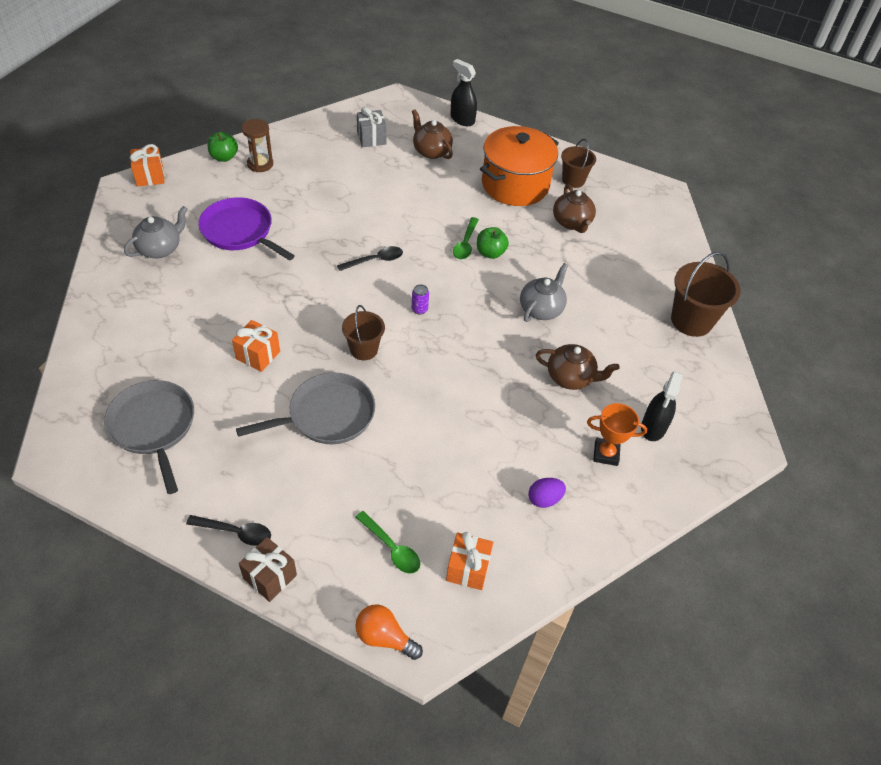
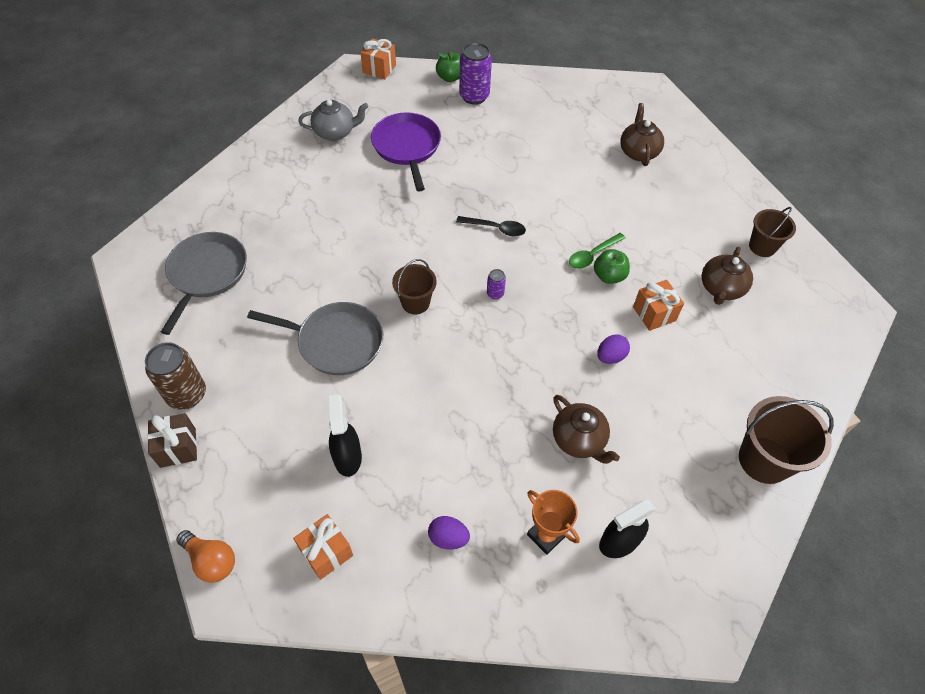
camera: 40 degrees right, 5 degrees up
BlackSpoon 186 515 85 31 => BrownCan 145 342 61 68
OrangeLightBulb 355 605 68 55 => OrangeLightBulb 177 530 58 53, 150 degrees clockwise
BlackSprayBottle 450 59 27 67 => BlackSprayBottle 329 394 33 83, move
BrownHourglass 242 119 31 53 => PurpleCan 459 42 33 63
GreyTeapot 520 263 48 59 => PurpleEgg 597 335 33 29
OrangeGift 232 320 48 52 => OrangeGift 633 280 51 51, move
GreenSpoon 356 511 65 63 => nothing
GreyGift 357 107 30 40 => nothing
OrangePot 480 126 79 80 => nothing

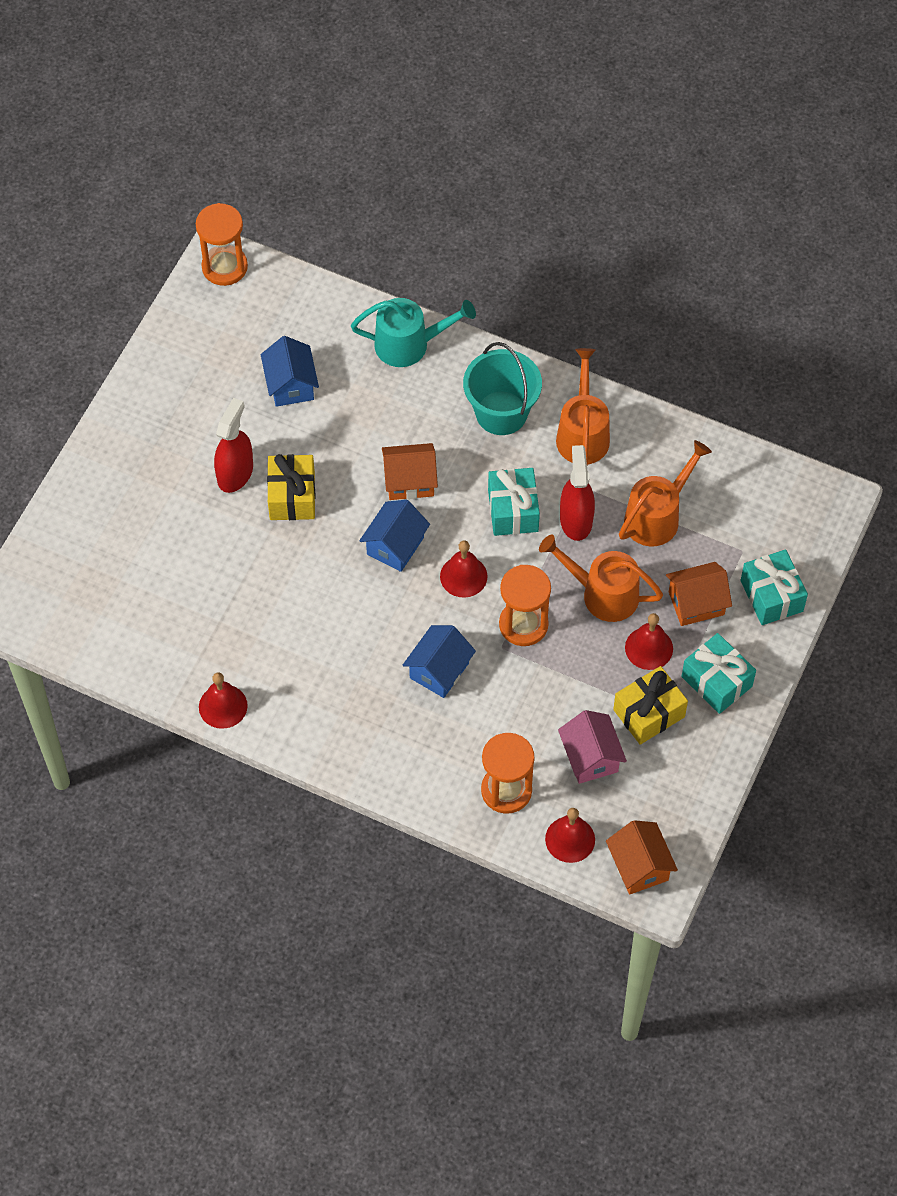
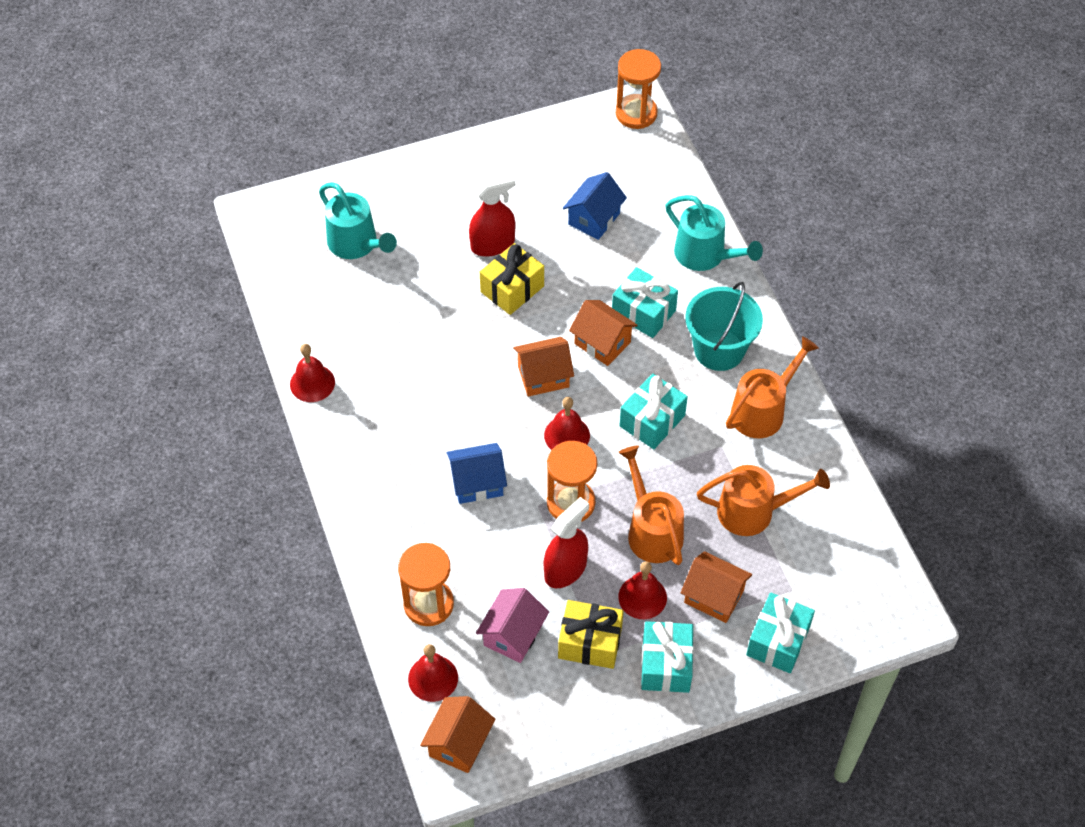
camera: 45 degrees right, 5 degrees down
nothing => TurquoiseWateringCan 319 182 78 77
BlueHouse 360 500 70 72 => OrangeHouse 513 337 61 60
RedSprayBottle 560 445 35 96 => RedSprayBottle 544 497 45 91, move
nothing => TurquoiseGift 612 267 66 71

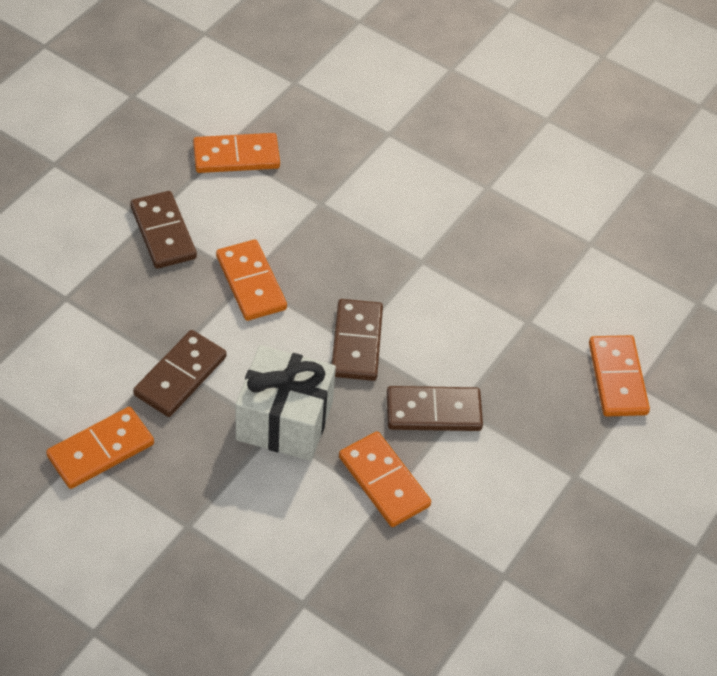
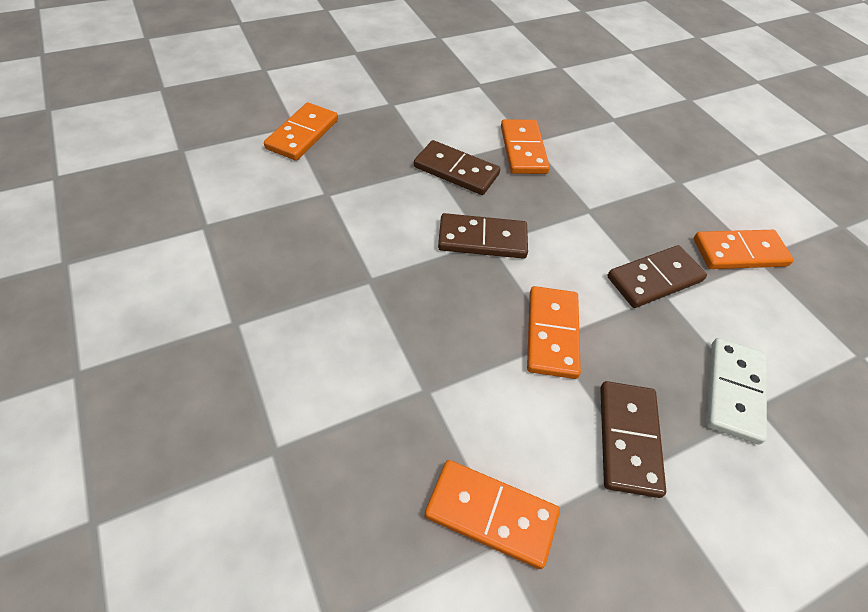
camera: 150 degrees left, 0 degrees up
BrownDomino 332 299 51 82 => BrownDomino 438 213 90 46, 60 degrees clockwise
nothing => WhiteDomino 706 338 61 107
WhiteGift 235 345 101 116 => nothing

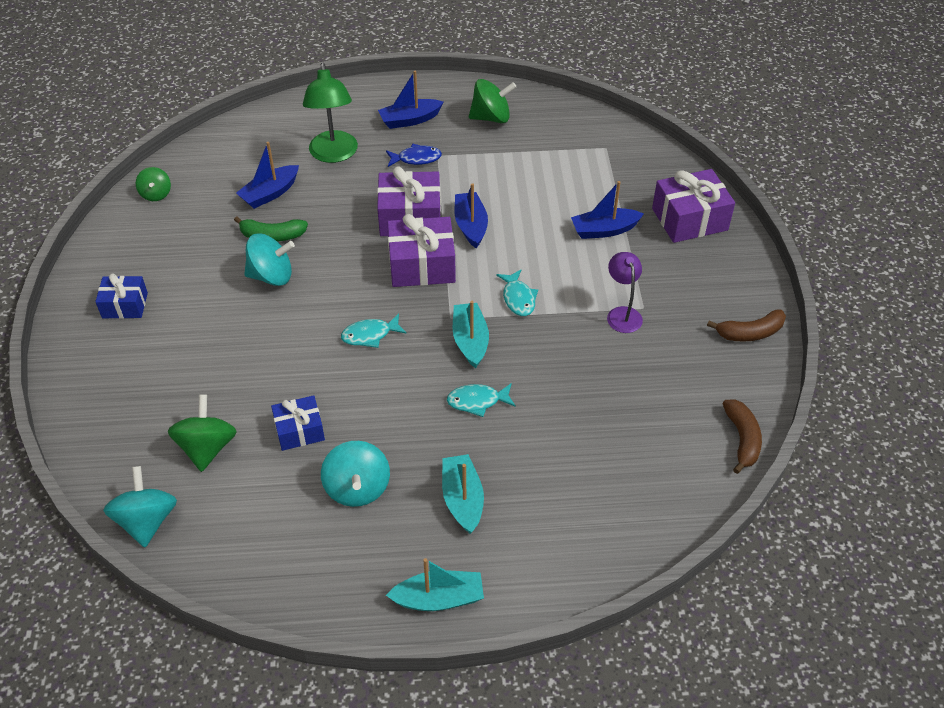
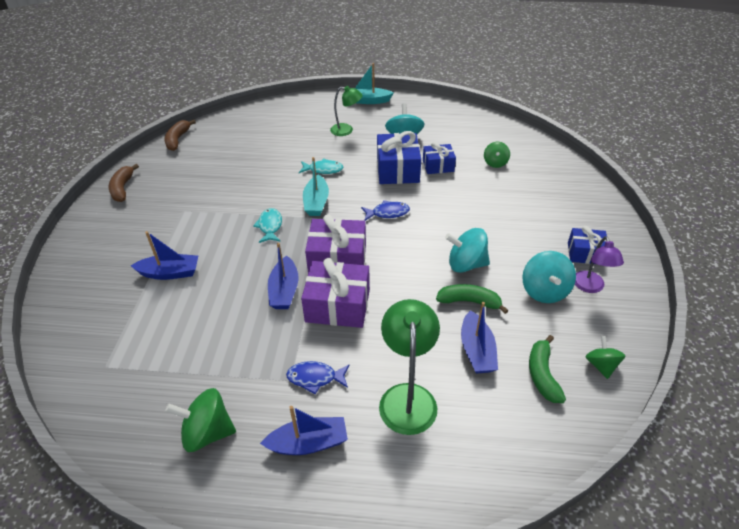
camera: 170 degrees left, 5 degrees down
BrownBanana 707 309 79 33 => BrownBanana 109 164 30 38, 90 degrees counterclockwise
TurquoiseBoat 442 454 42 80 => GreenLamp 330 86 33 50
TurquoiseFish 341 313 66 35 => BlueFish 361 200 49 21
nothing => BlueGift 377 131 44 53
BlueBoat 236 142 63 67 => BlueBoat 461 302 37 72, 120 degrees clockwise
GreenSpinningTop 168 395 69 77 => GreenSpinningTop 484 142 26 26, x0.63
TurquoiseSpinningTop 103 466 74 81 => TurquoiseSpinningTop 522 251 54 52, move
nothing => GreenBanana 529 335 37 68
PurpleLamp 607 252 36 81 => PurpleLamp 575 236 49 57, move
PurpleGift 652 169 83 74 => nothing

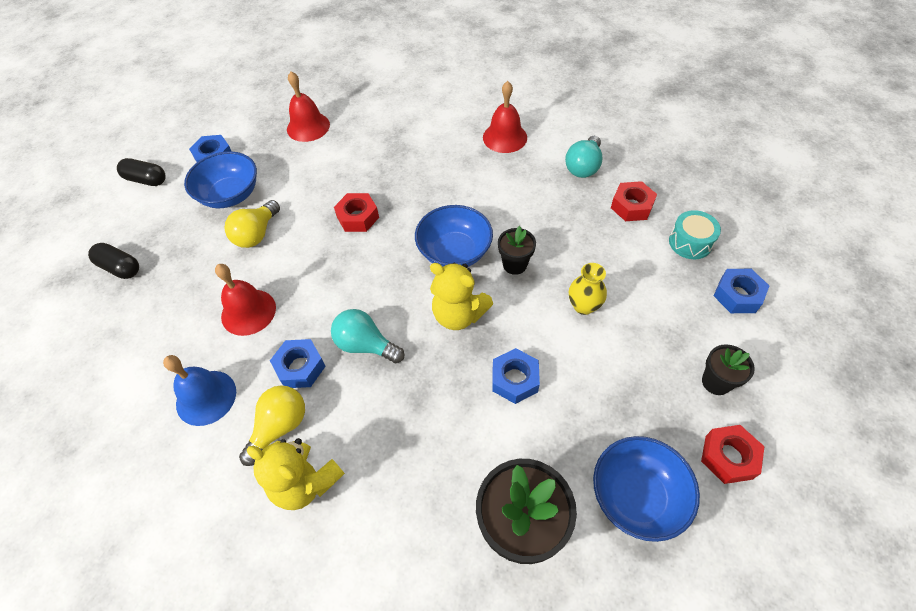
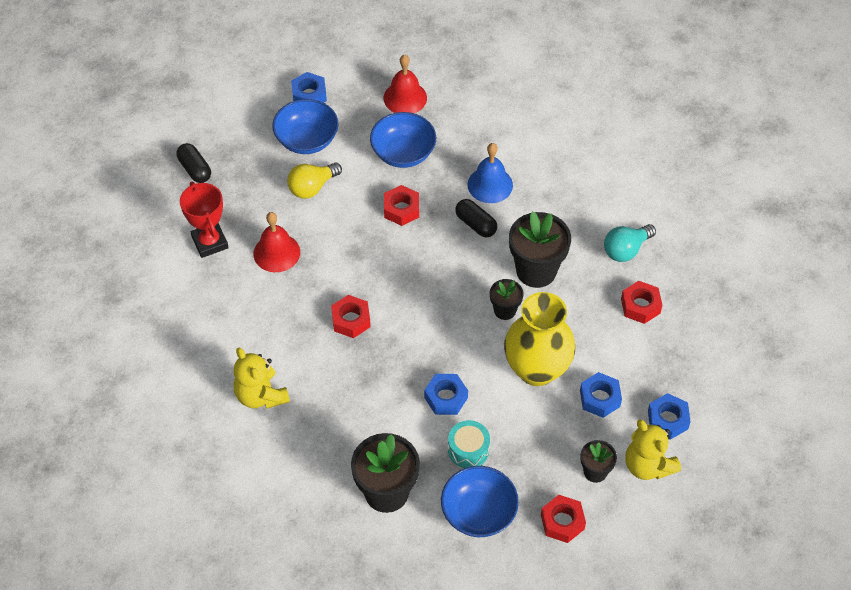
camera: 25 degrees right, 0 degrees up
nothing => RedTrophy 180 182 49 76
TurquoiseLightBulb 331 309 73 54 => RedNut 331 295 40 43
BlueBowl 415 205 78 62 => BlueBowl 370 112 66 56, move
TurquoiseDrum 669 210 52 49 => TurquoiseDrum 448 420 42 48, move
BlackCapsule 117 158 49 28 => BlackCapsule 455 199 42 38, move
BlueBell 163 355 73 71 => BlueBell 468 143 45 60, move
YellowVase 569 263 38 52 => YellowVase 504 292 71 94, x2.14
nothing => BlackFlowerPot 509 211 62 77
BlueNut 270 339 56 49 => BlueNut 580 372 42 46, move
YellowTeddyBear 430 263 63 67 => YellowTeddyBear 625 419 56 61, move
YellowLightBulb 239 385 66 81 => nothing
RedBell 483 81 44 72 => nothing

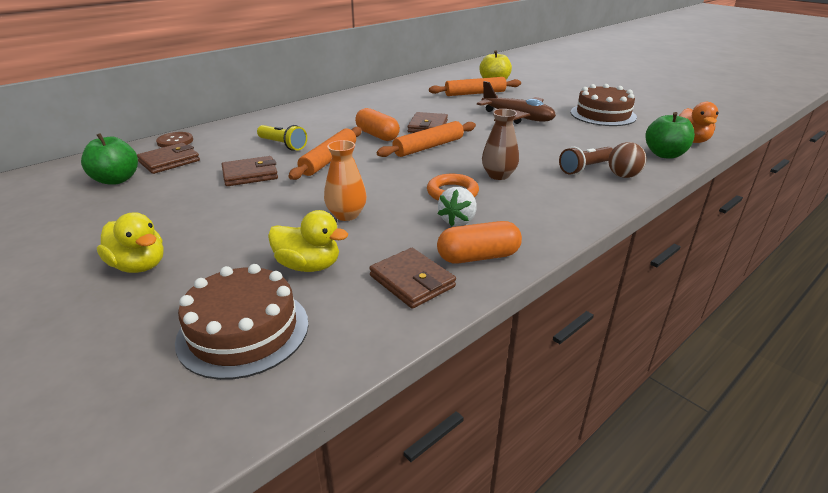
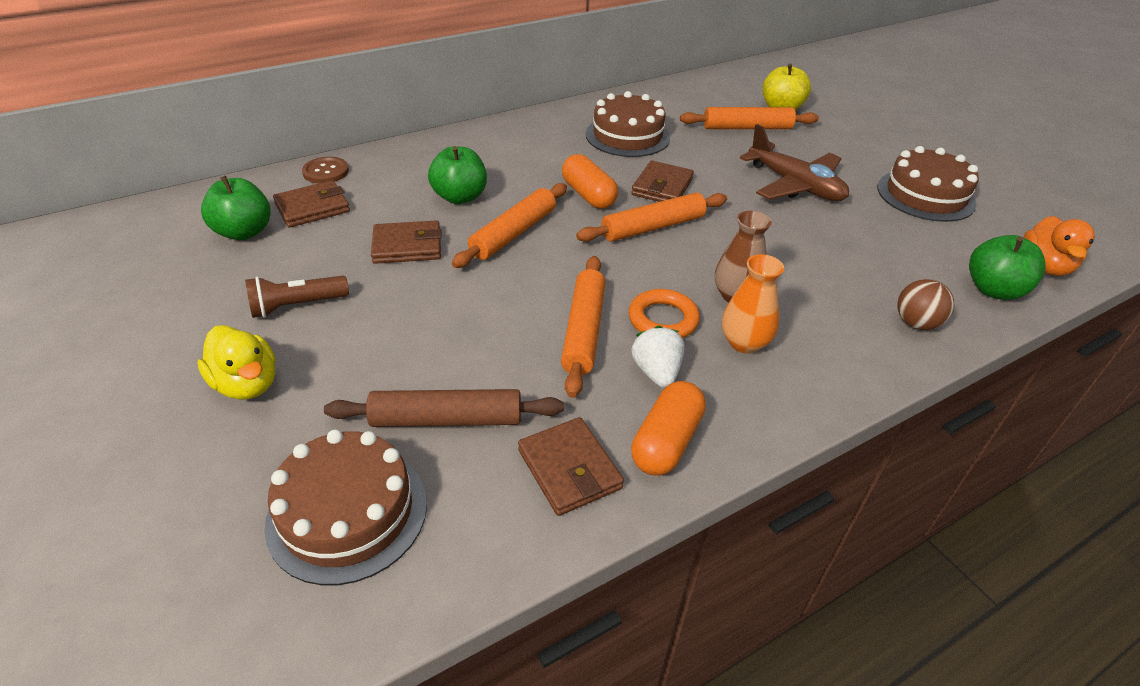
camera: 10 degrees right, 10 degrees up
BrownFlashlight 559 147 54 28 => BrownFlashlight 245 276 104 42, move
YellowDuck 268 210 80 62 => BrownRollingPin 324 389 240 38
YellowFlashlight 257 125 50 26 => GreenApple 428 146 59 58
nothing => OrangeRollingPin 561 256 44 142
nothing => BrownCake 586 91 84 66
OrangeCapsule 437 221 85 42 => OrangeCapsule 631 381 75 94, 60 degrees counterclockwise
WhiteStrawberry 438 187 39 39 => WhiteStrawberry 632 326 52 62, 135 degrees clockwise
OrangeVase 324 140 43 81 => OrangeVase 722 254 62 100, move

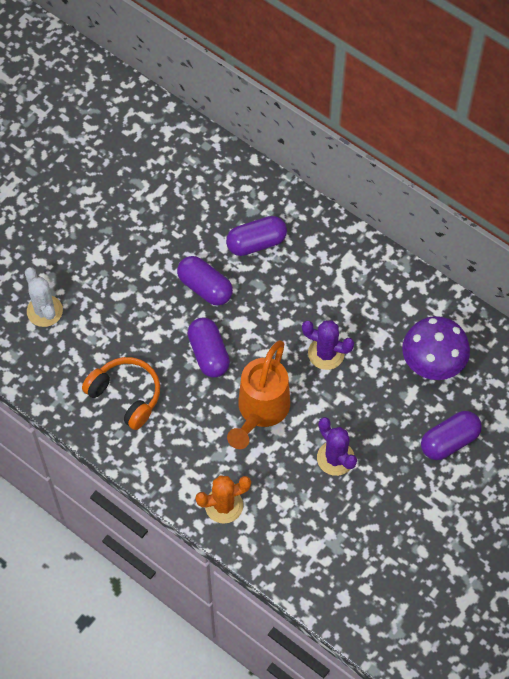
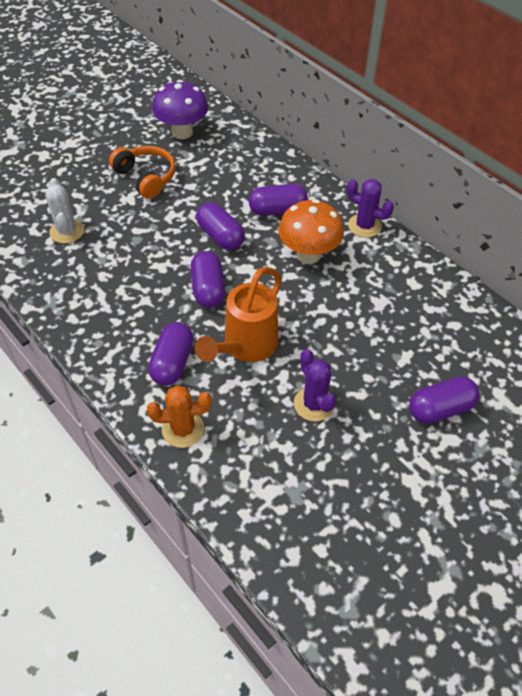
camera: 10 degrees right, 10 degrees down
OrangeHeadphones 82 357 78 73 => OrangeHeadphones 109 146 67 53, move
nothing => PurpleCapsule 148 322 45 64
PurpleMushroom 402 316 68 64 => PurpleMushroom 152 80 56 59, move
nothing => OrangeMushroom 278 199 66 65
PurpleCactus 302 320 52 50 => PurpleCactus 347 179 47 59, move

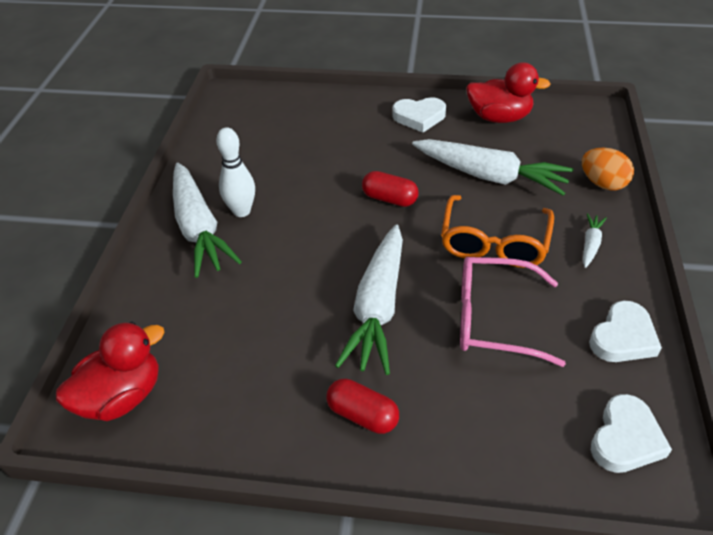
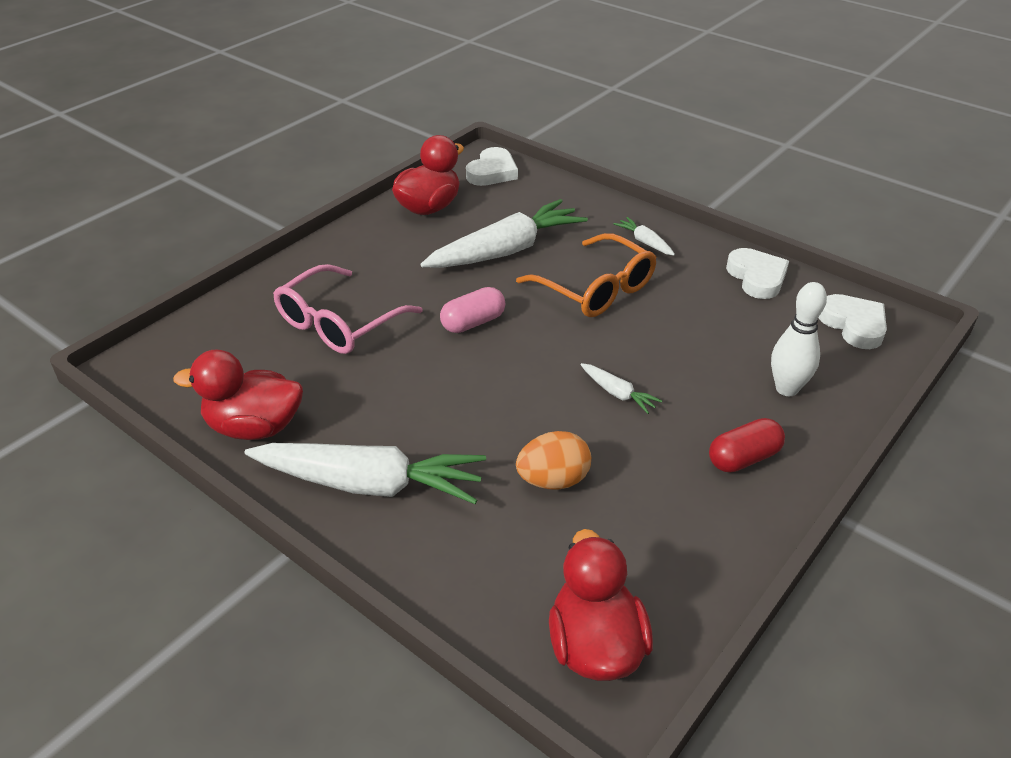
camera: 60 degrees left, 5 degrees down
nothing => RedDuck 173 349 130 91
PinkGlasses 460 257 106 110 => PinkGlasses 273 264 150 90, move
RedCapsule 362 171 57 36 => PinkCapsule 440 287 65 46
WhiteHeart 392 97 54 36 => WhiteHeart 466 147 52 39, move
OrangeEgg 582 148 52 42 => OrangeEgg 516 431 75 59, move
WhiteCarrot 335 224 68 151 => WhiteCarrot 581 363 81 51, x0.43
WhiteBowlingPin 216 127 39 90 => WhiteBowlingPin 771 282 56 114, move

